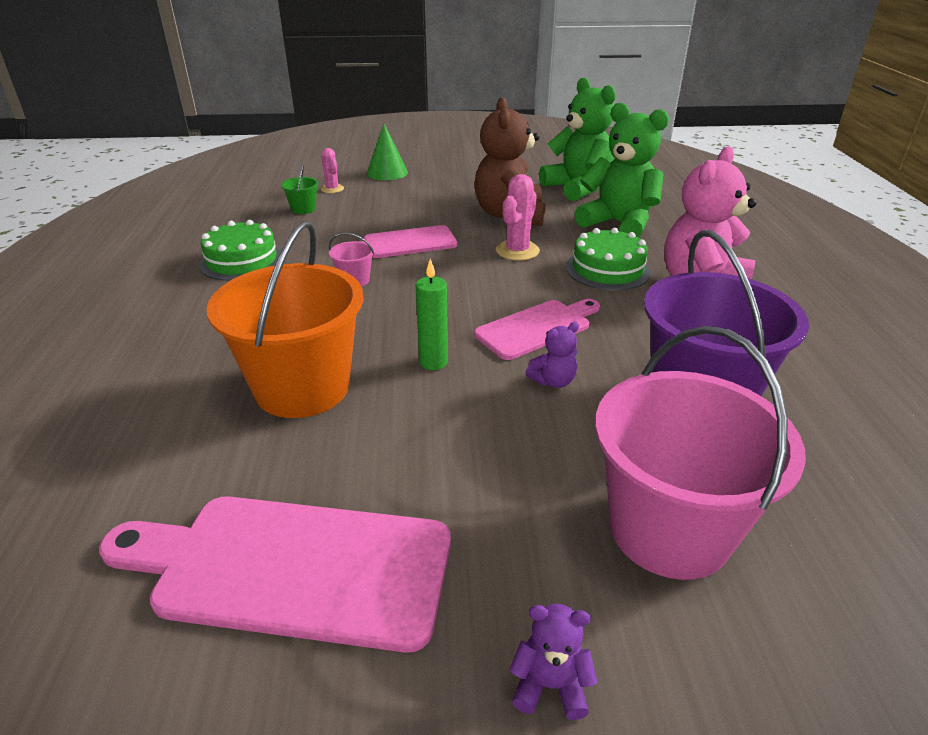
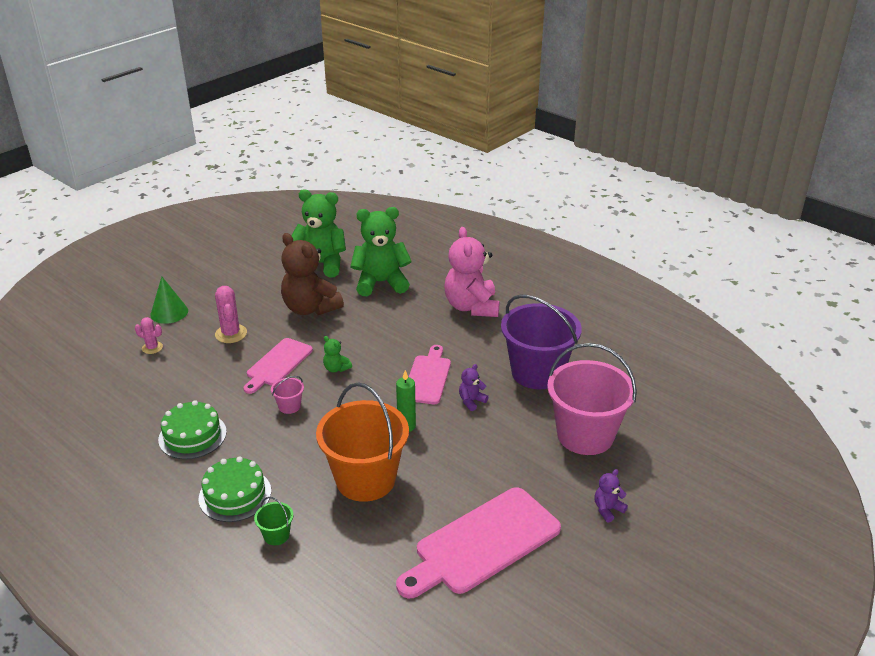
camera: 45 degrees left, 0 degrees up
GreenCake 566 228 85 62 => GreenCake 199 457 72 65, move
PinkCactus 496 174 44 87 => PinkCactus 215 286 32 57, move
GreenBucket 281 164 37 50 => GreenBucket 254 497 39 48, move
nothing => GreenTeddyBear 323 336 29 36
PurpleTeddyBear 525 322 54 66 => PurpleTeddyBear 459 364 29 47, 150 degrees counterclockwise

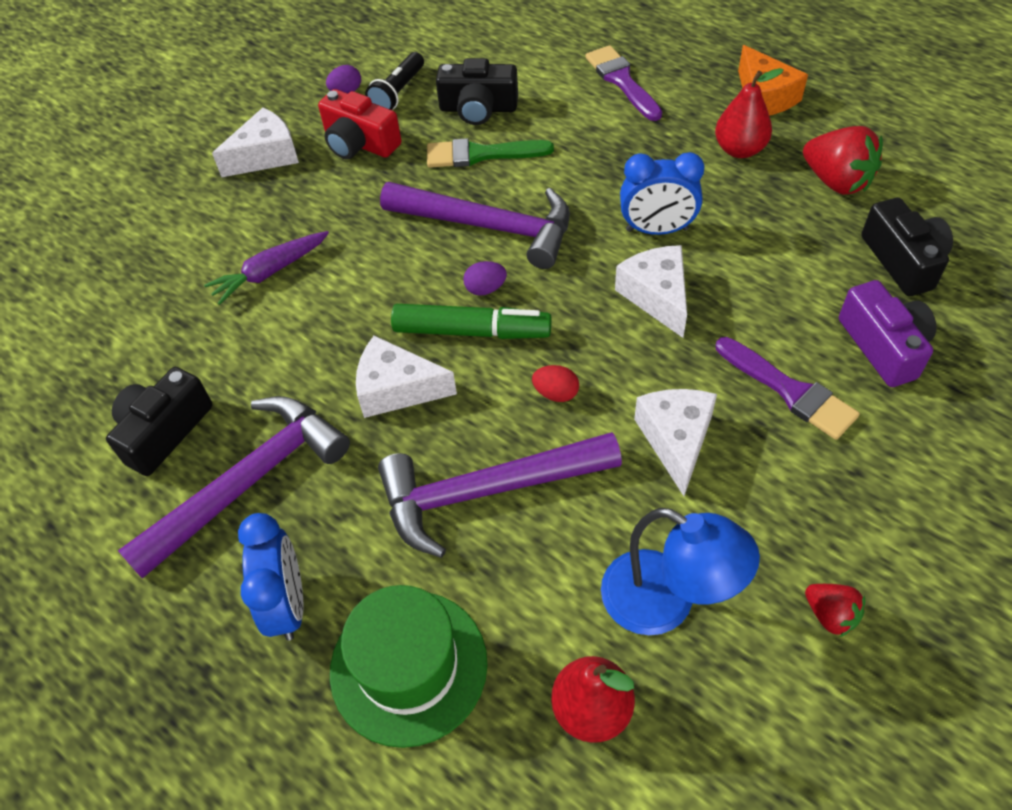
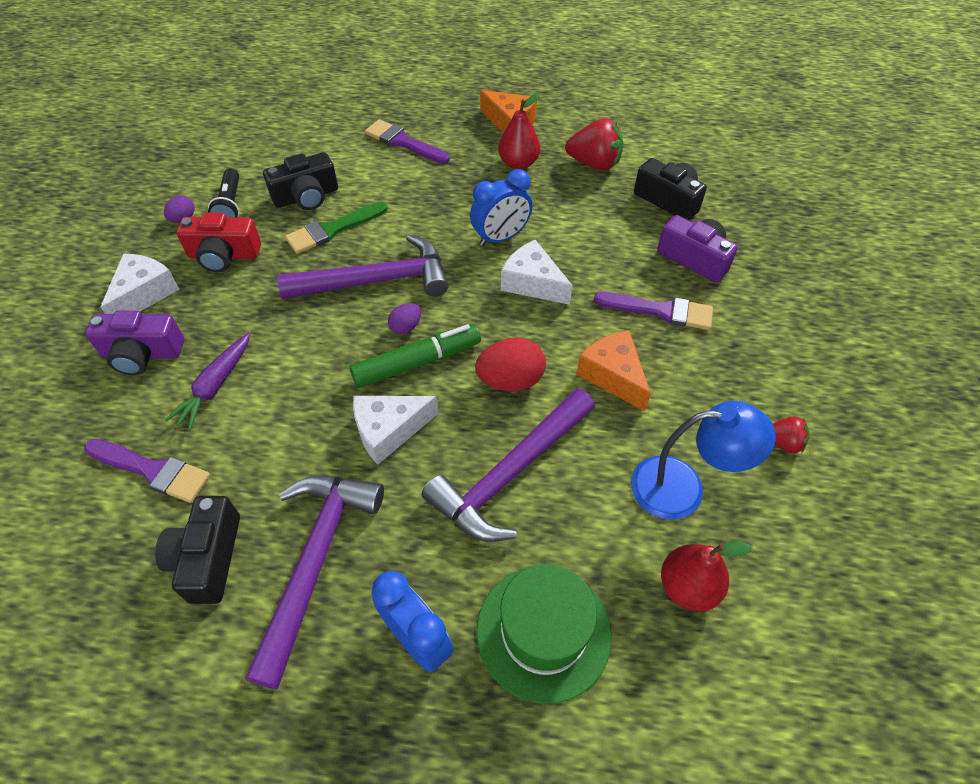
camera: 35 degrees left, 0 degrees up
nothing => PurpleBrush 84 439 126 64
nothing => PurpleCamera 85 311 99 64
RedEgg 532 365 47 37 => RedEgg 475 337 71 54, x1.80
WhiteCheese 634 389 83 107 => OrangeCheese 576 330 75 81

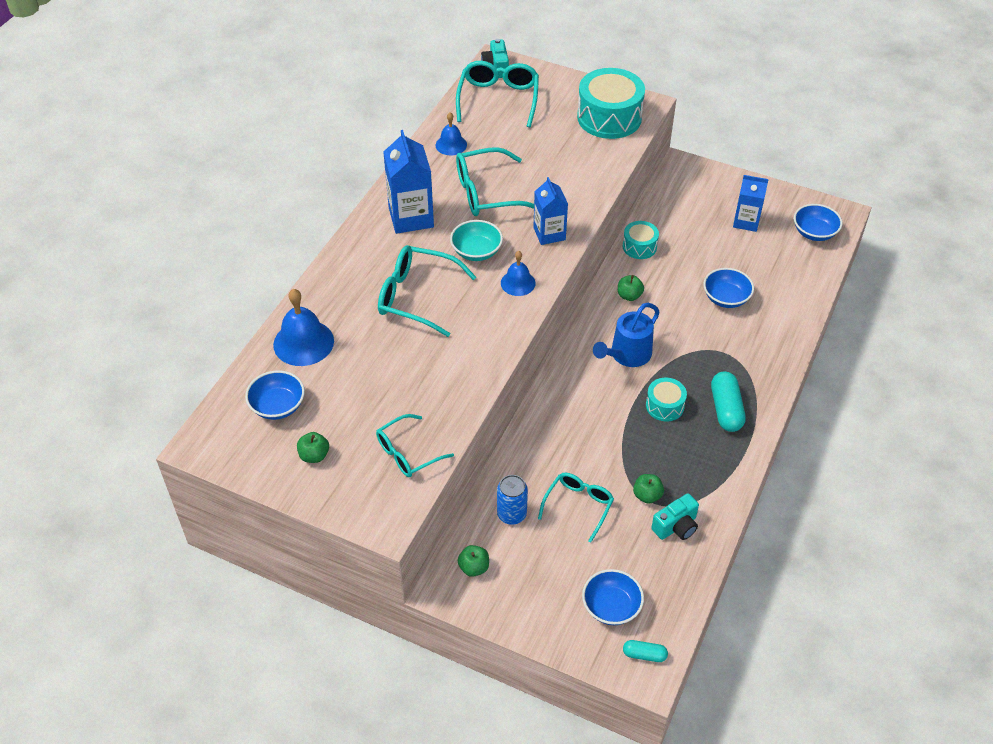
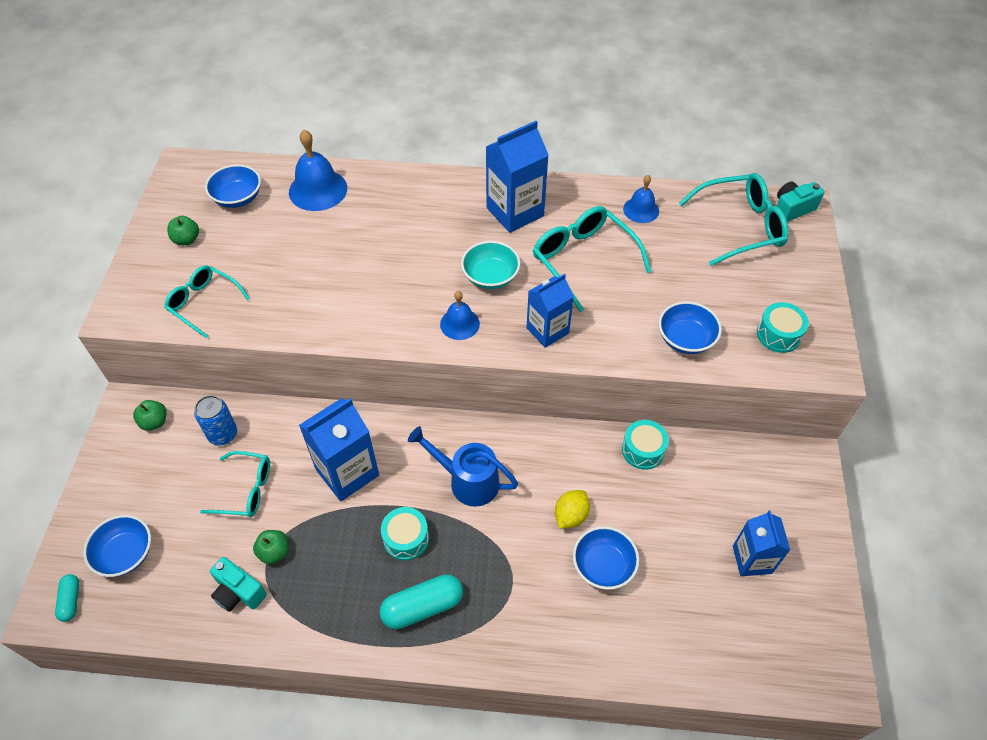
camera: 70 degrees right, 5 degrees up
nothing => BlueCarton 299 398 80 103
nothing => YellowLemon 555 490 35 38
BlueBowl 794 204 48 37 => BlueBowl 658 301 64 53, move
TurquoiseDrum 577 68 68 71 => TurquoiseDrum 757 302 52 51, x0.52
TurquoiseGlasses 378 245 98 92 => nothing
GreenApple 618 275 26 26 => nothing

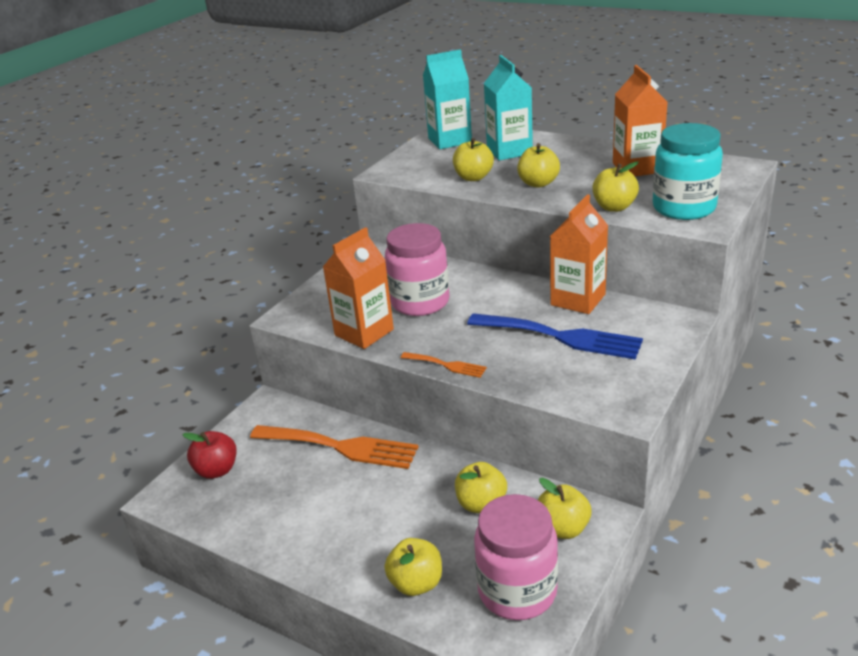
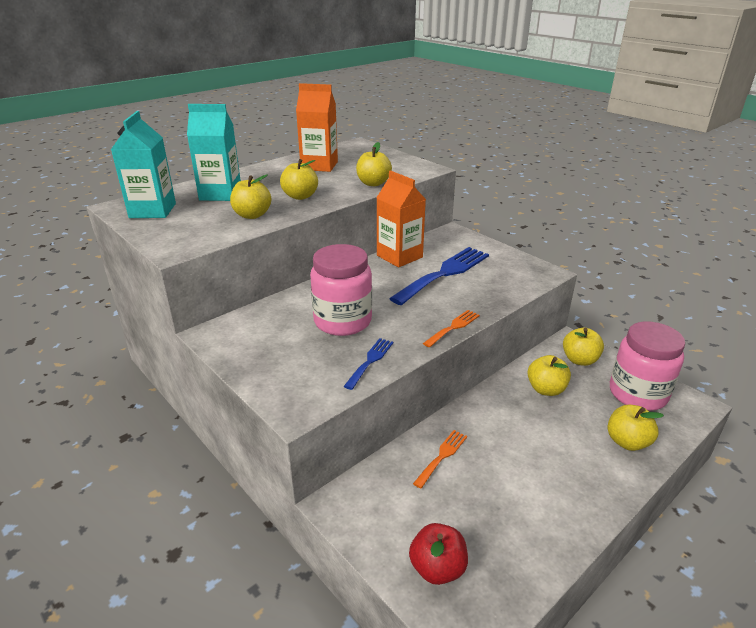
camera: 75 degrees left, 0 degrees up
OrangeCarton 323 227 71 122 => BlueFork 344 338 49 52
OrangeFork 250 425 169 44 => OrangeFork 413 430 54 59, x0.49
TurquoiseJar 653 123 70 97 => nothing

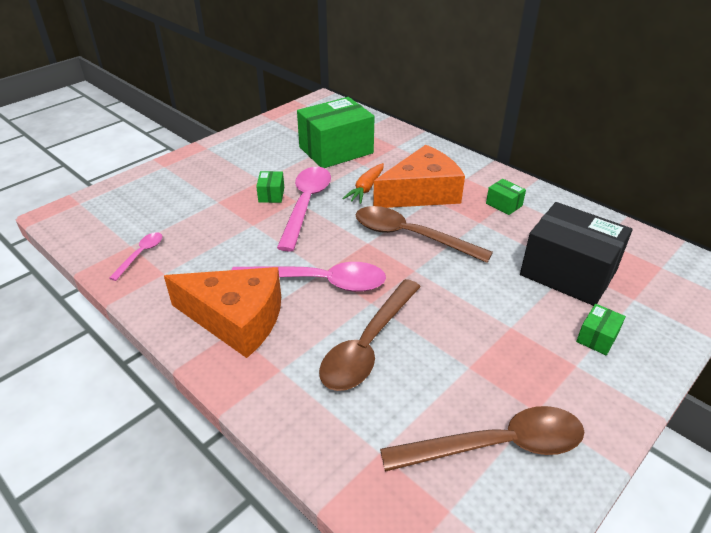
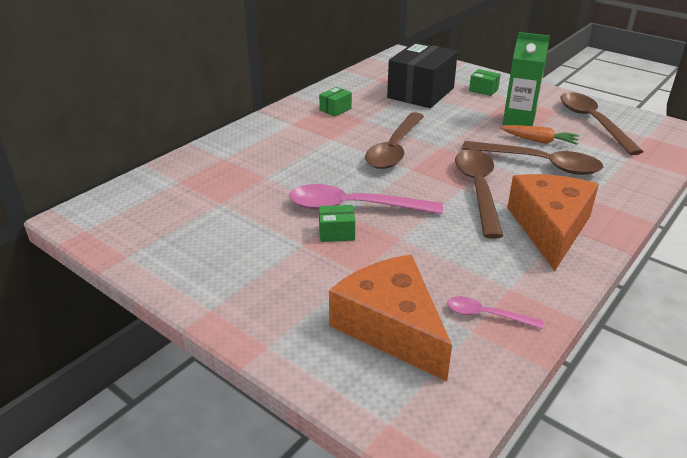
camera: 95 degrees left, 5 degrees down
OrangeCheese 373 145 92 63 => OrangeCheese 329 255 123 126, move
PinkSpoon 231 262 155 30 => BrownSpoon 455 149 48 90
OrangeCarrot 342 163 42 41 => OrangeCarrot 500 125 79 20, move
nothing => GreenCarton 503 32 47 94
GreenBox 297 97 78 71 => nothing

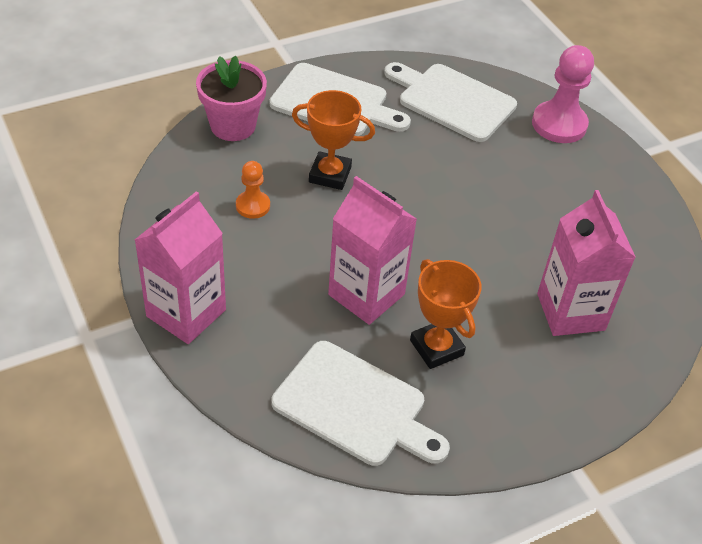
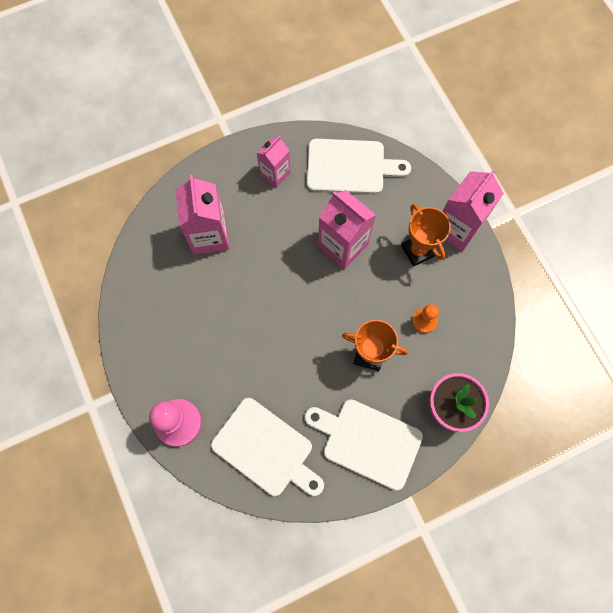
camera: 175 degrees left, 25 degrees up
nothing => PinkCarton 257 136 33 52
WhiteCuttingBoard 271 341 179 125 => WhiteCuttingBoard 307 139 104 55, 150 degrees clockwise
OrangeTrophy 410 259 72 110 => OrangeTrophy 401 204 50 63, move

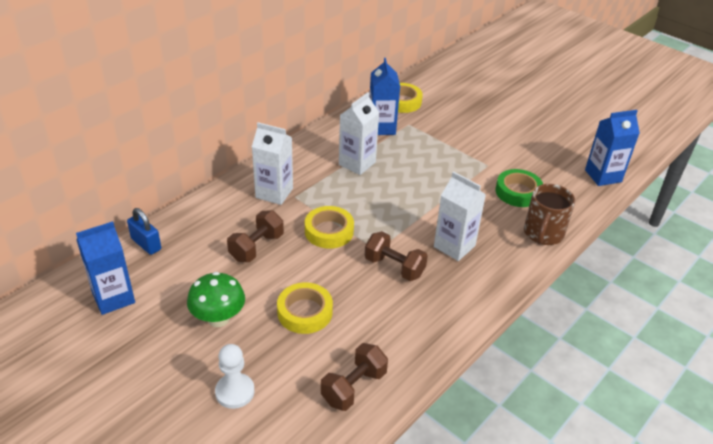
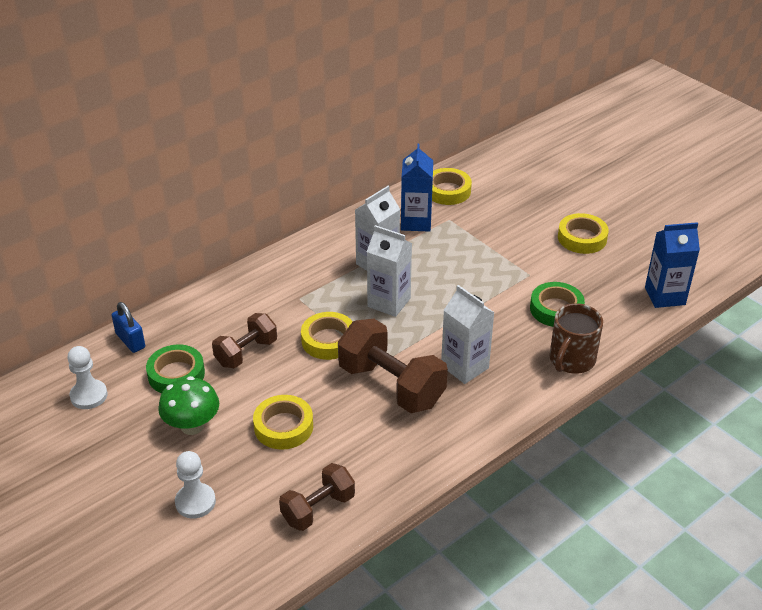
camera: 10 degrees right, 0 degrees up
BlueCarton 76 221 59 94 => WhitePawn 67 346 40 63
nothing => GreenTape 146 345 59 48
BrownDumbbell 365 231 63 50 => BrownDumbbell 338 319 110 94, x1.65
WhiteCarton 252 122 41 83 => WhiteCarton 367 225 45 92, move
nothing => YellowTape 558 213 51 41

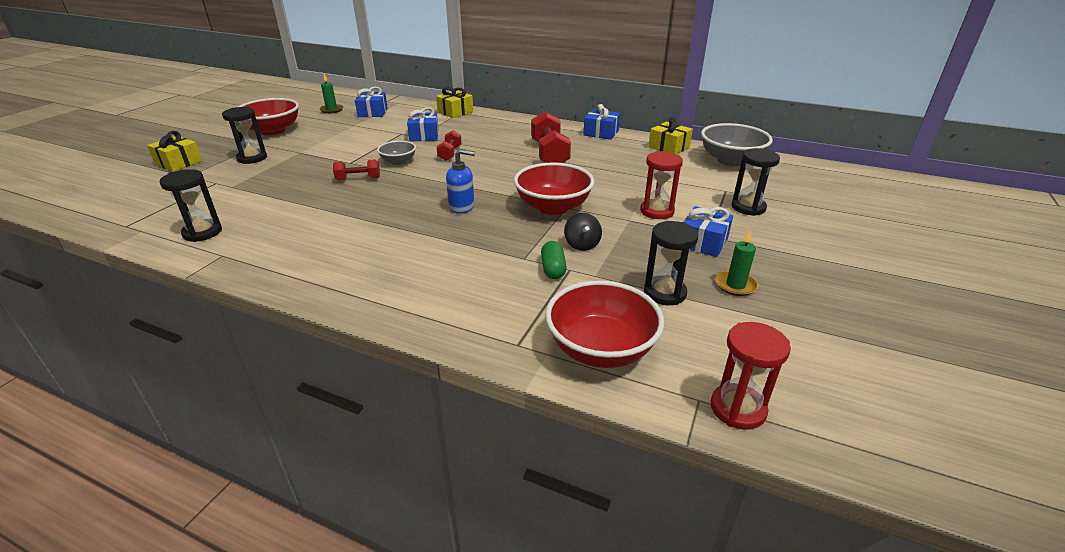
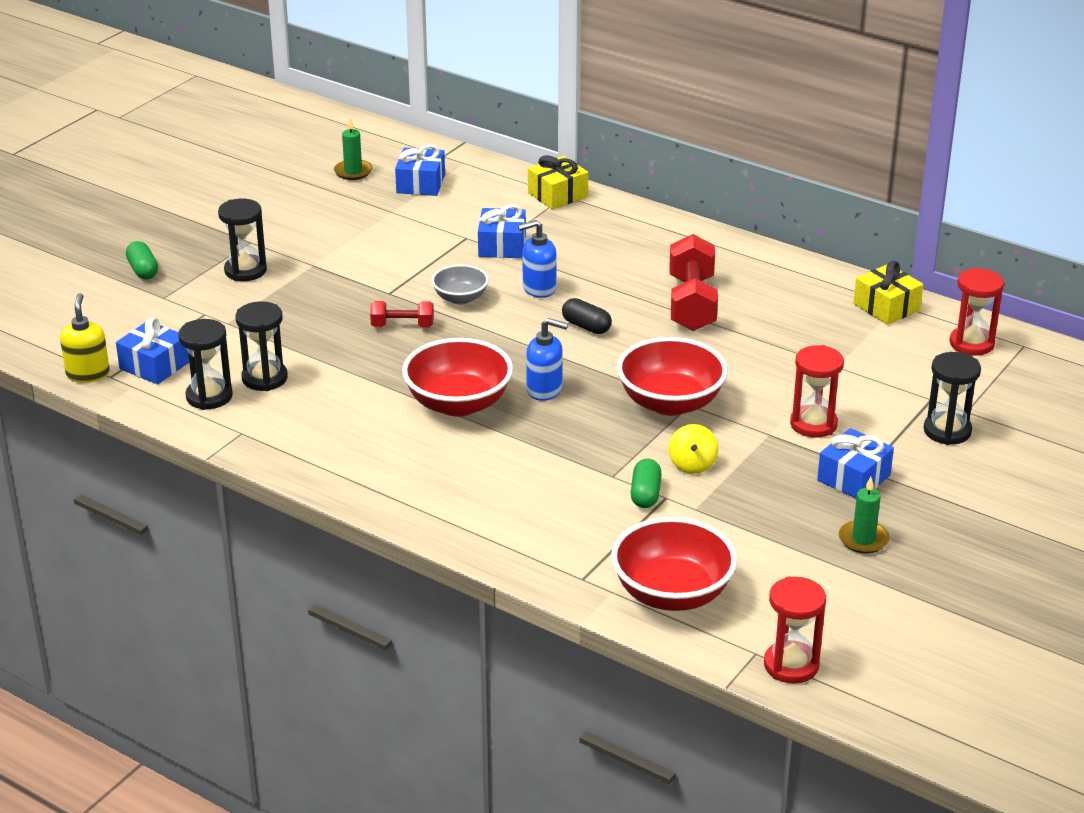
camera: 10 degrees right, 0 degrees up
nothing => YellowSoapDispenser 60 293 50 90
BlueGift 583 104 37 36 => BlueGift 116 317 73 67, move
YellowGift 147 131 55 41 => GreenCapsule 126 241 32 38
BlackHourglass 644 221 54 84 => BlackHourglass 236 301 52 90, move
RedBowl 238 98 61 37 => RedBowl 402 338 111 79, move
RedDumbbell 436 130 26 31 => BlueSoapDispenser 518 220 38 78
nothing => BlackCapsule 562 298 50 36
BlackSpinningTop 564 213 38 38 => YellowSpinningTop 669 424 49 50
GreyBowl 701 123 72 43 => RedHourglass 950 268 54 88

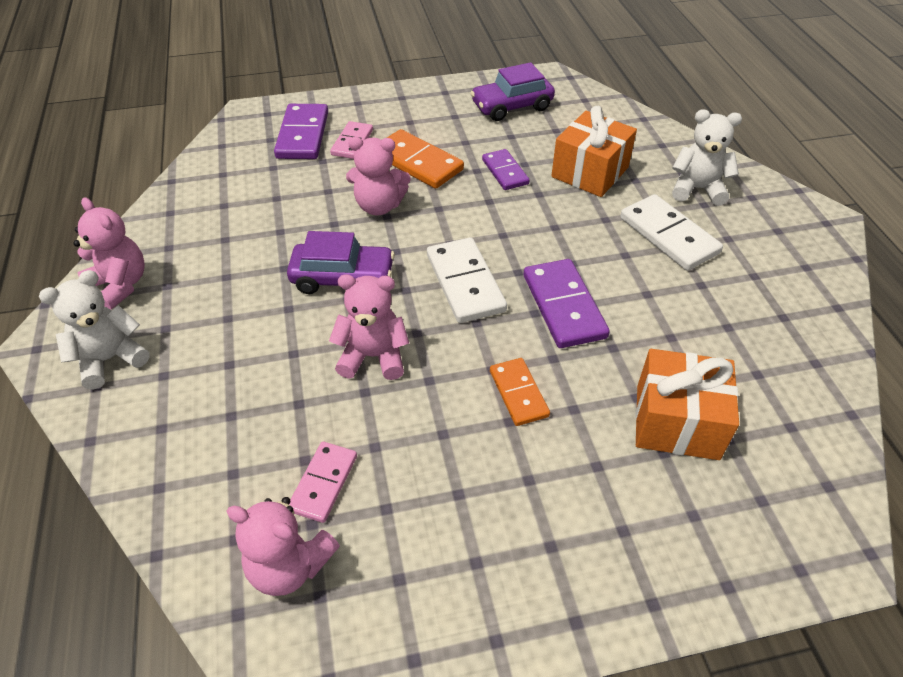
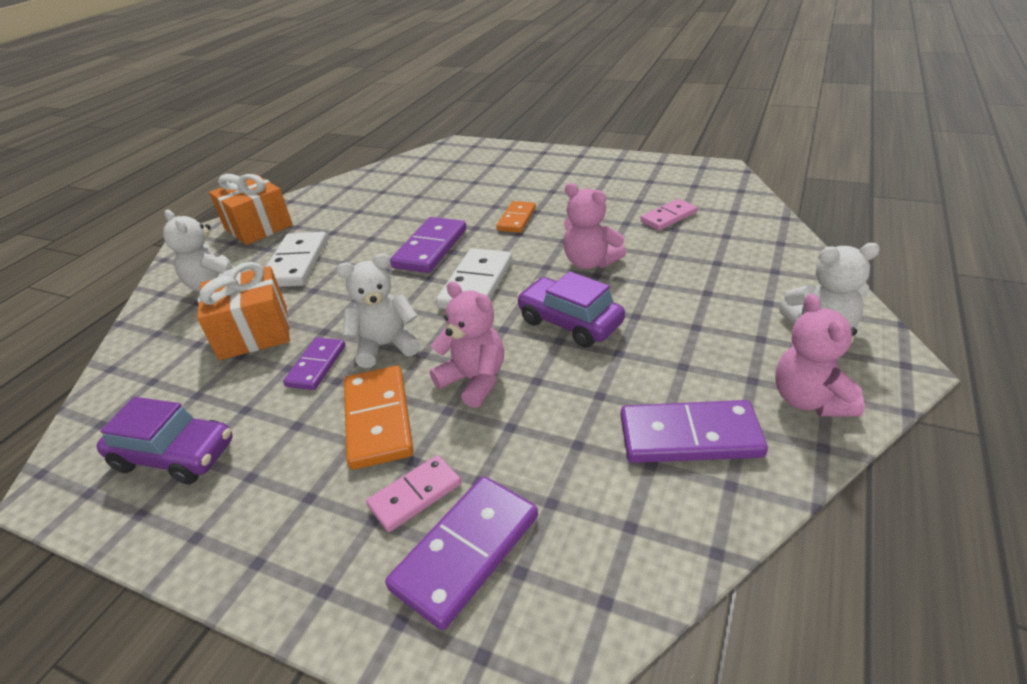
camera: 140 degrees left, 10 degrees down
OrangeGift 635 349 104 111 => OrangeGift 209 174 84 71, move
nothing => WhiteTeddyBear 337 253 83 115
nothing => PurpleDomino 621 400 147 63
PinkTeddyBear 227 497 113 99 => nothing

